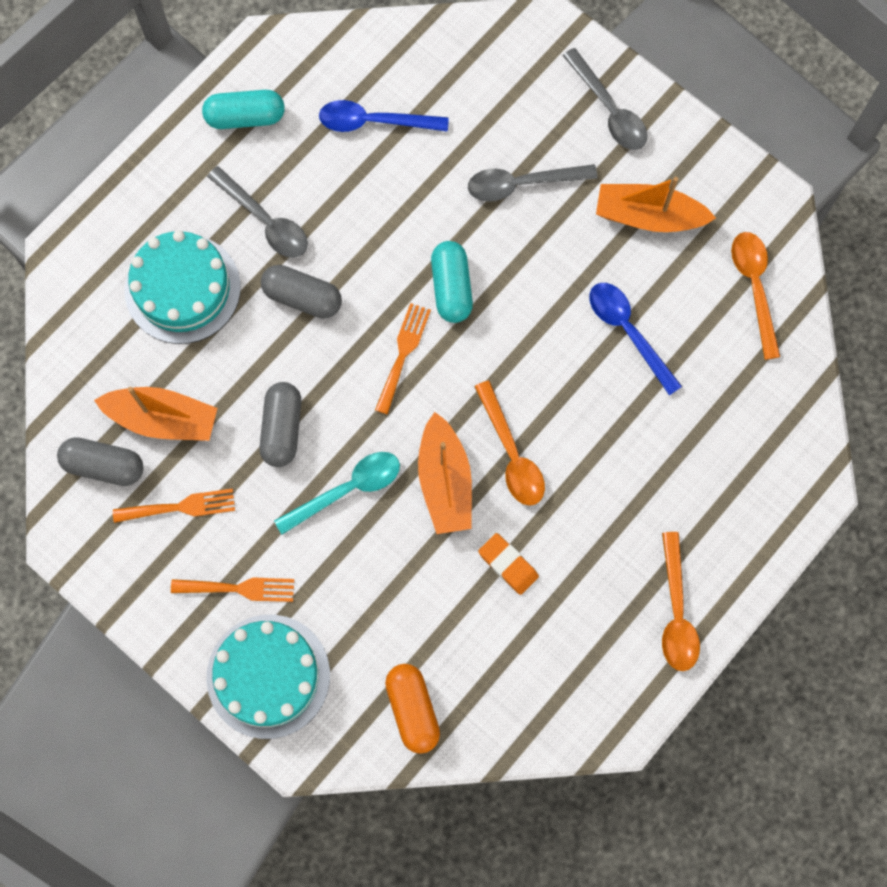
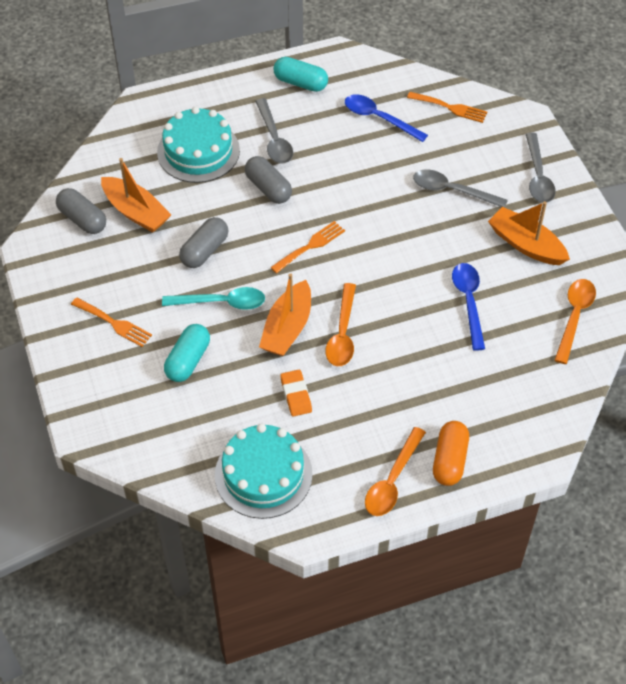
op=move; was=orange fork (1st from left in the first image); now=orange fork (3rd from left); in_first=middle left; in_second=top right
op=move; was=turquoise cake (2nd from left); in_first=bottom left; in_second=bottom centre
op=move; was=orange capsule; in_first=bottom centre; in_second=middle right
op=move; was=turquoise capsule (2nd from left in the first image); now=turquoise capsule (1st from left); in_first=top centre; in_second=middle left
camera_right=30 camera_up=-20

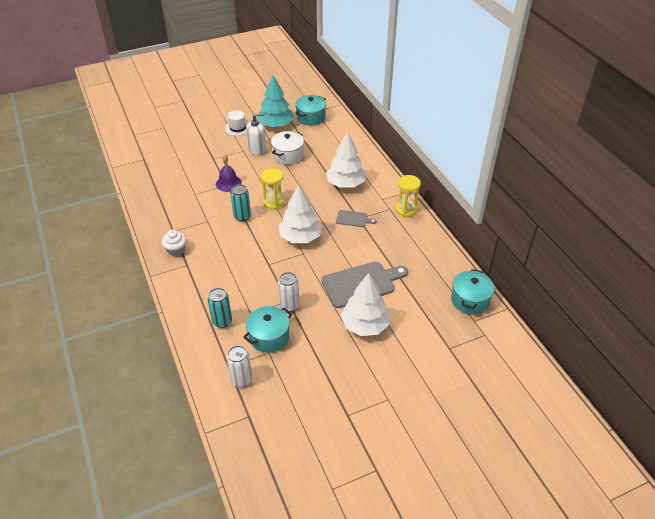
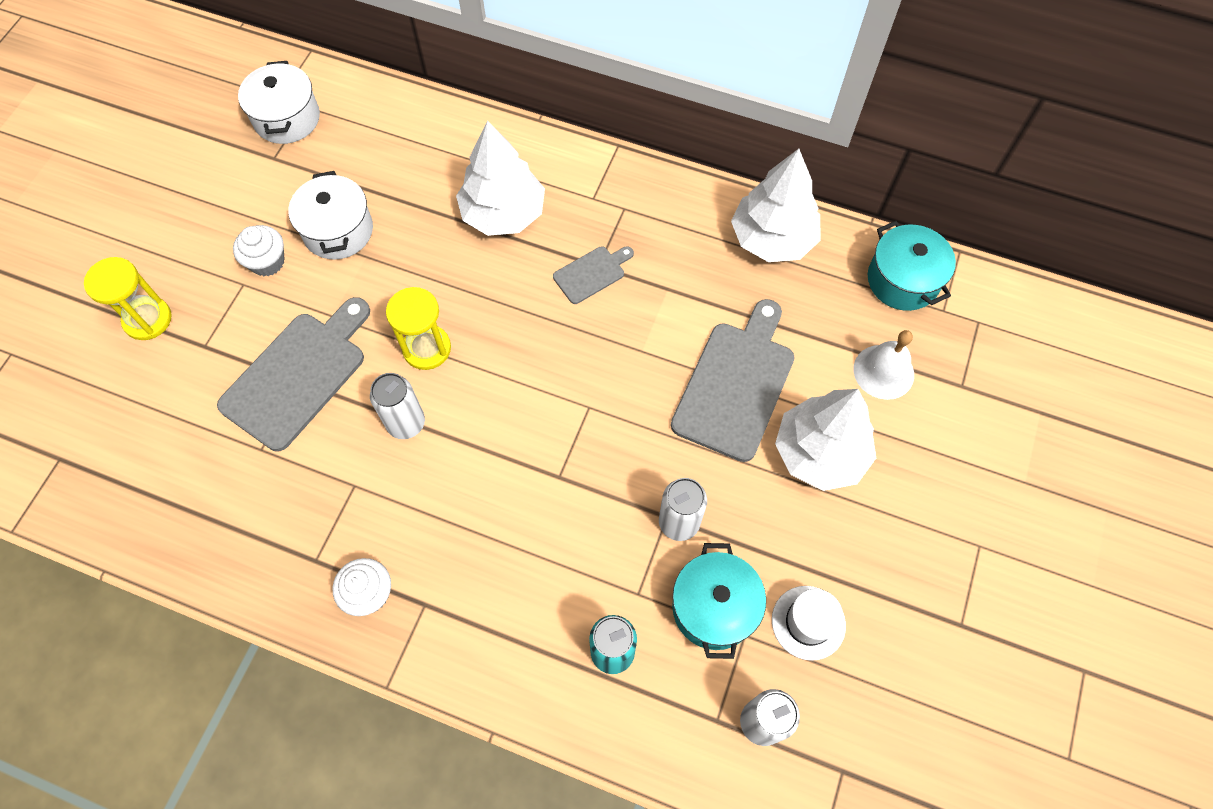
op=replace; was=purple bell; now=grey cutting board (1st from left); in_first=centre; in_second=middle left
op=move; was=white hat; in_first=top centre; in_second=bottom right
op=recolor; was=turquoise can (2nd from left); now=white can (1st from left); in_first=centre; in_second=middle left
op=replace; was=white soap dispenser; now=white cupcake (1st from left); in_first=top centre; in_second=top left
op=delete; was=turquoise tree; in_first=top centre
op=move; was=white tree (1st from left in the first image); now=white tree (2nd from left); in_first=centre; in_second=top centre
op=recolor; was=turquoise pot (2nd from left); now=white pot (1st from left); in_first=top centre; in_second=top left
op=move; was=yellow hourglass (2nd from left in the first image); now=yellow hourglass (1st from left); in_first=centre; in_second=middle left
op=insert; now=white bell; in_second=middle right
camera_right=-45 camera_up=20

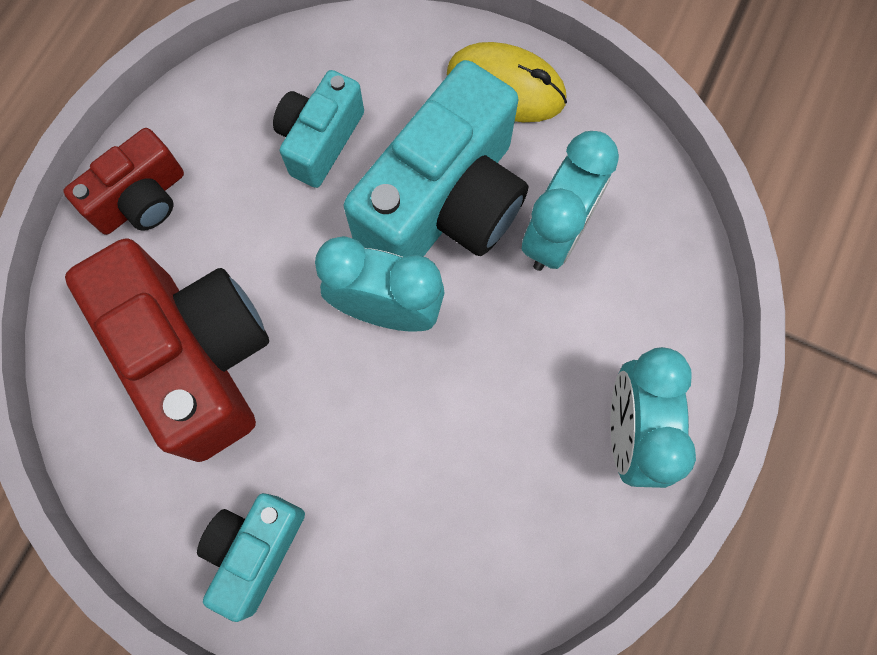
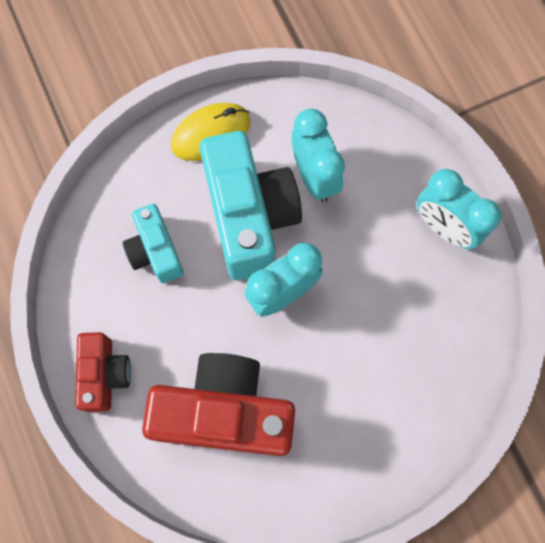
op=delete; was=turquoise camera (1st from left); in_first=bottom left
camera_right=-50 camera_up=0

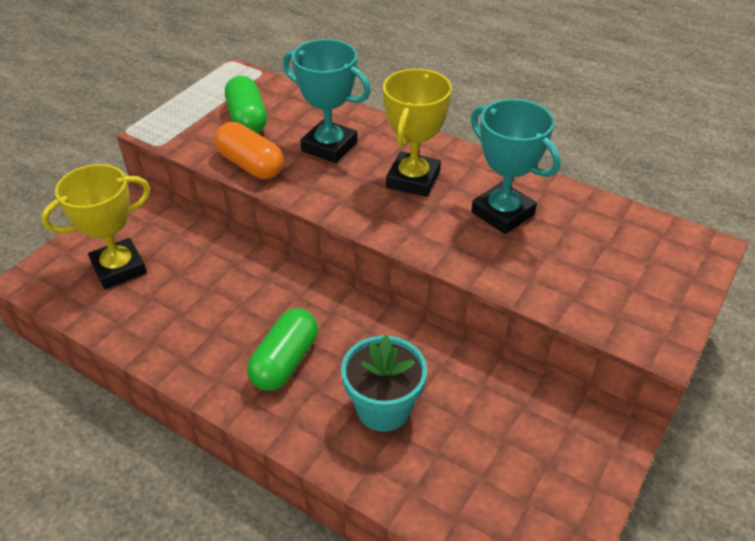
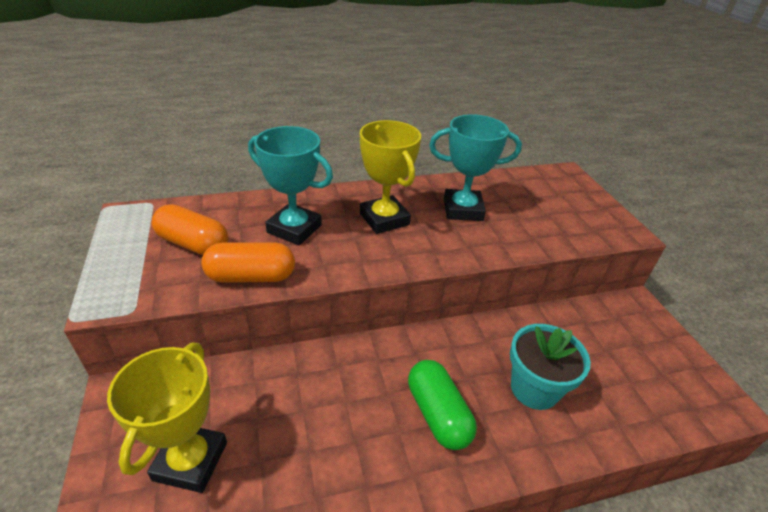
op=recolor; was=green capsule (1st from left); now=orange capsule (1st from left); in_first=top left; in_second=middle left
op=rotate; was=turquoise trophy (1st from left); in_first=top centre; in_second=centre; clockwise=45
camera_right=-50 camera_up=-5

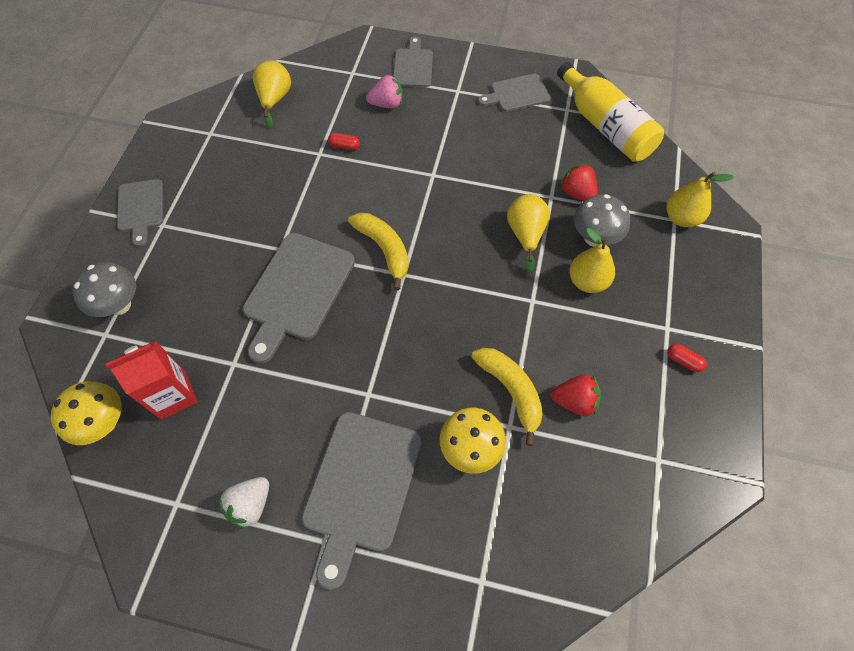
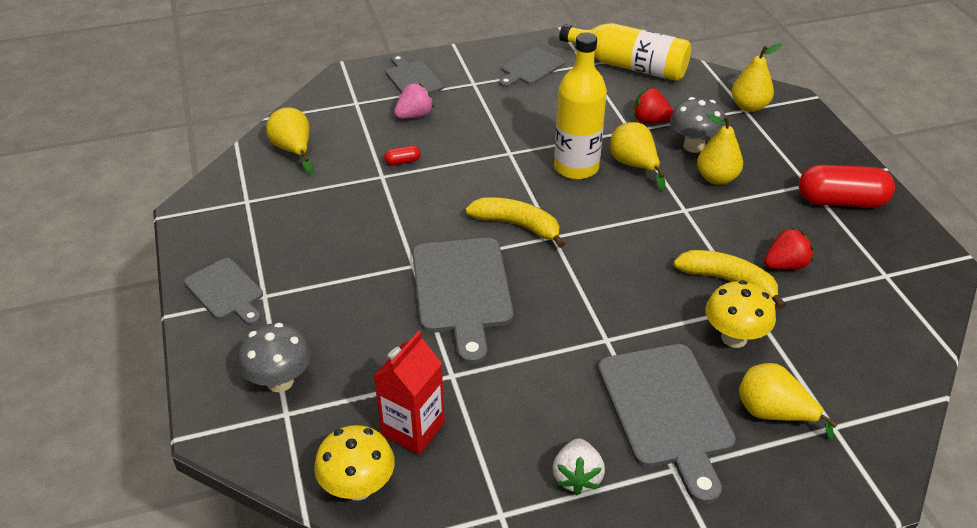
op=resize; was=red capsule (2nd from left); in_first=middle right; in_second=middle right; ratio=2.38
op=insert; now=yellow bottle (1st from left); in_second=top centre
op=insert; now=yellow pear (5th from left); in_second=bottom right
camera_right=-30 camera_up=-20

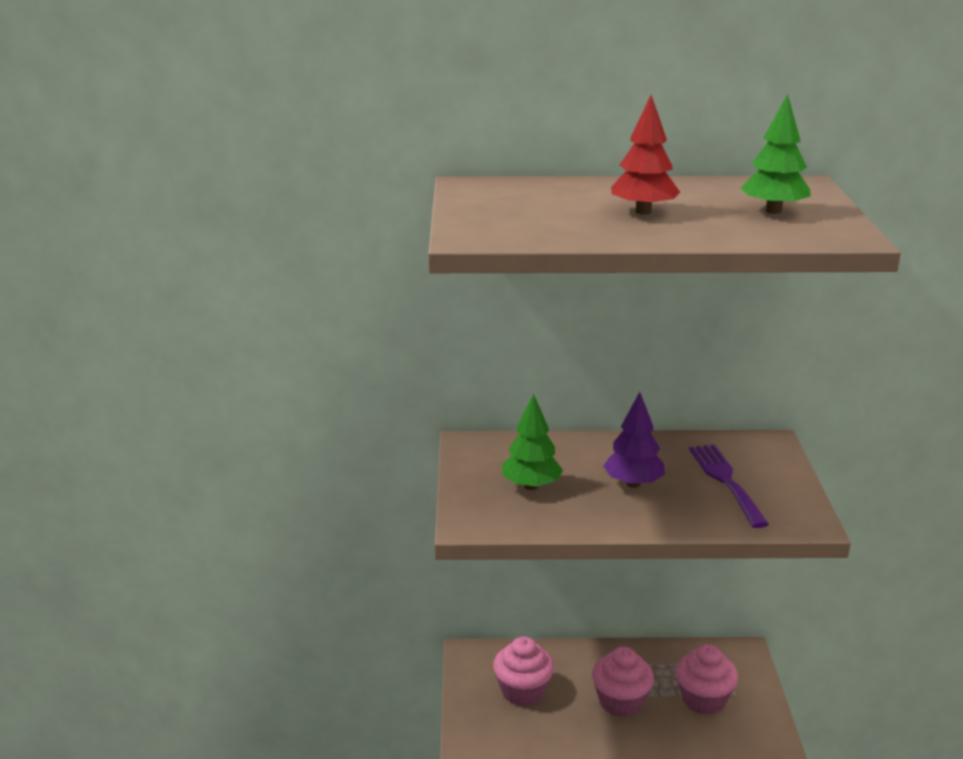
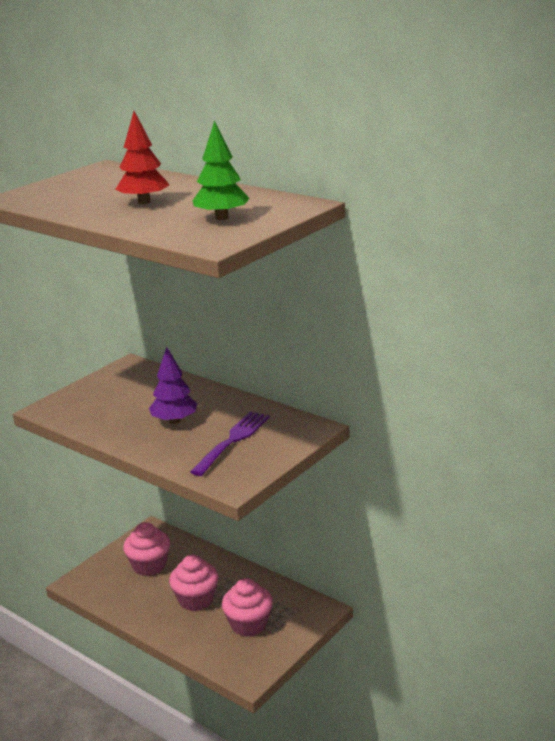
op=delete; was=green tree (1st from left); in_first=centre
camera_right=40 camera_up=0

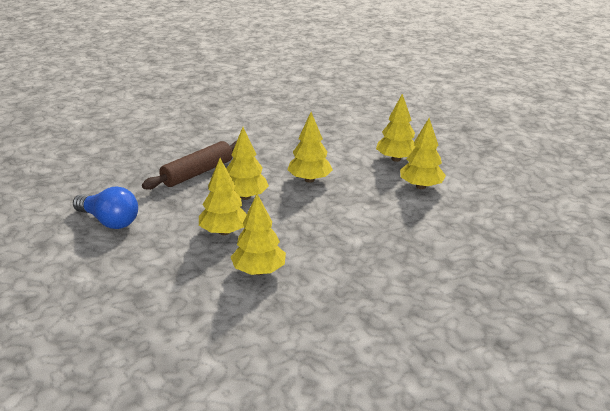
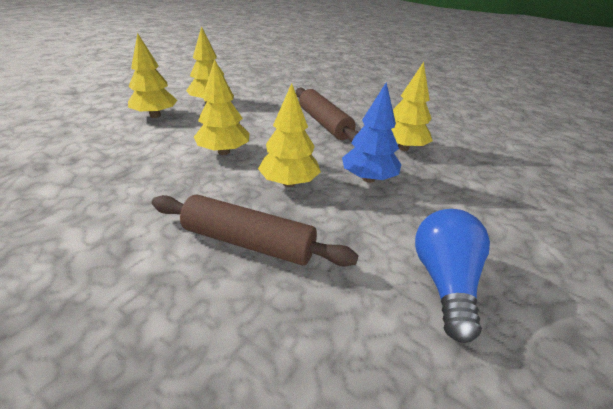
op=recolor; was=yellow tree (1st from left); now=blue tree; in_first=centre; in_second=top centre
op=insert; now=brown rolling pin (2nd from left); in_second=top centre
camera_right=-115 camera_up=5

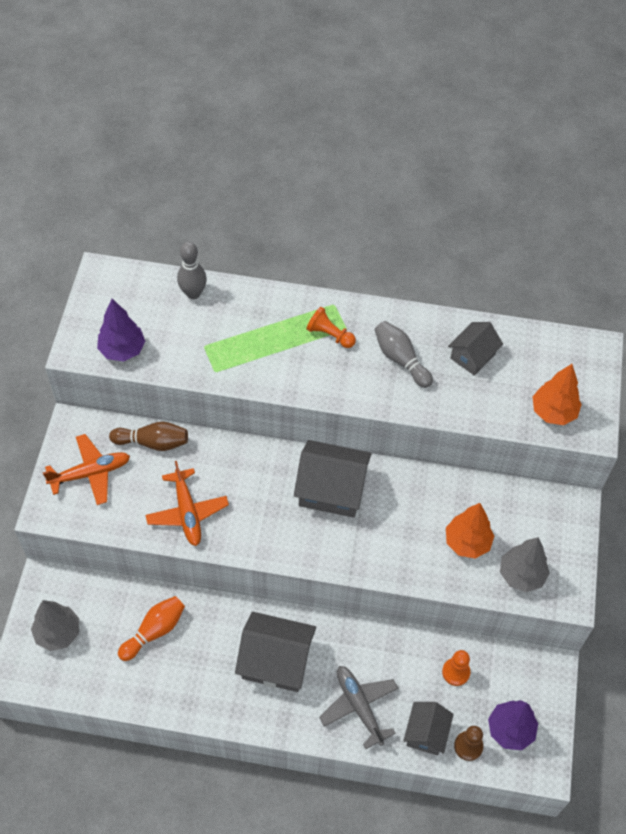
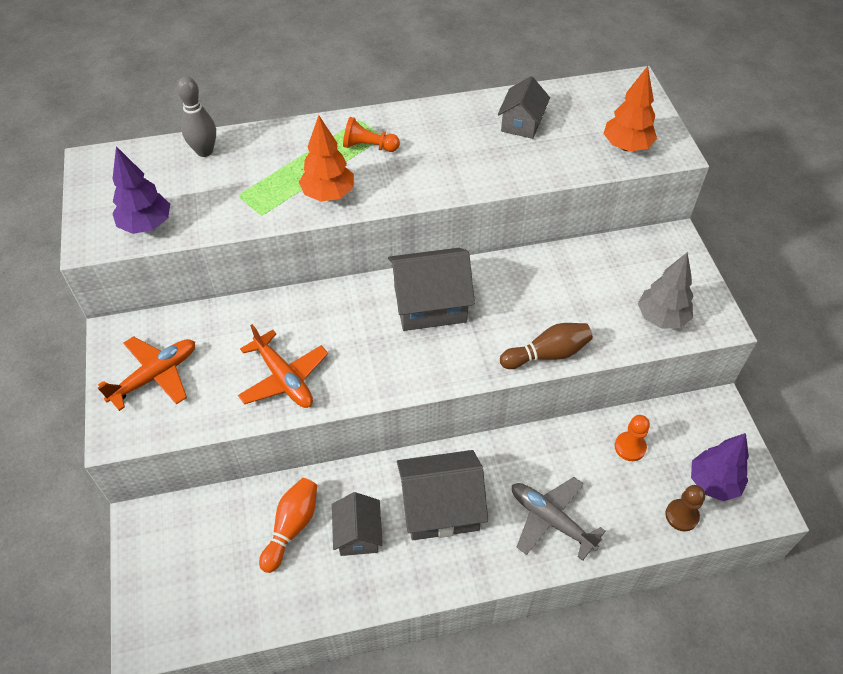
op=delete; was=grey tree (1st from left); in_first=bottom left
op=move; was=brown bowling pin; in_first=middle left; in_second=centre
op=delete; was=grey bowling pin (2nd from left); in_first=centre
op=move; was=grey house (3rd from left in the first image); now=grey house (1st from left); in_first=bottom right; in_second=bottom centre
op=move; was=orange tree (1st from left); in_first=middle right; in_second=top centre
camera_right=-20 camera_up=-5

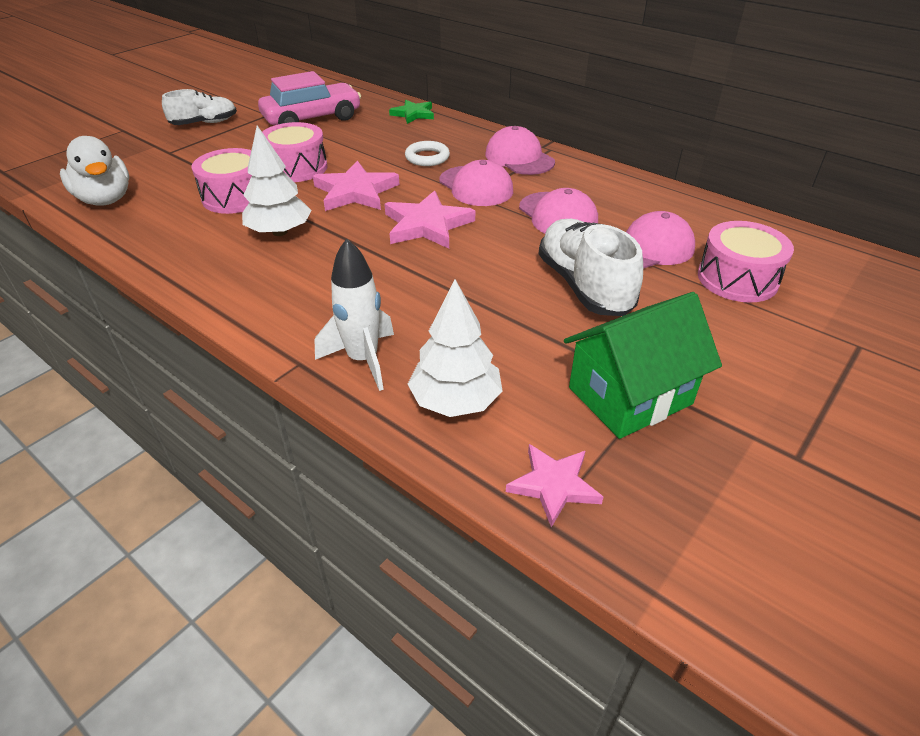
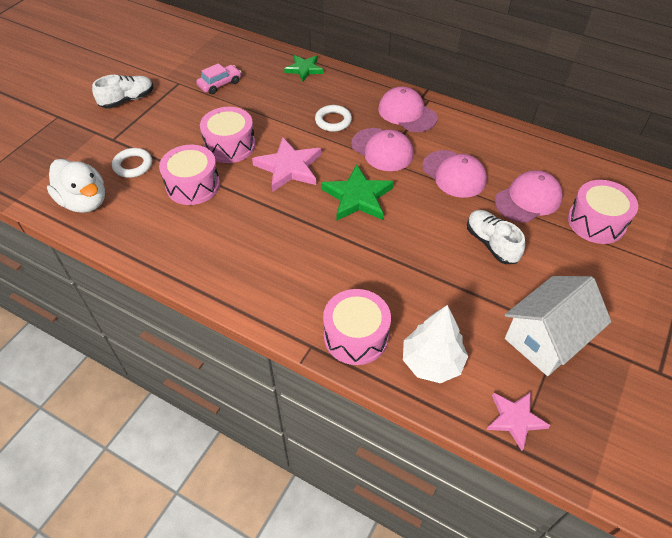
op=delete; was=white tree (1st from left); in_first=top left
op=resize; was=pink car; in_first=top centre; in_second=top left; ratio=0.53
op=replace; was=white rocket; now=pink drum (3rd from left); in_first=centre; in_second=centre
op=recolor; was=pink star (2nd from left); now=green star (2nd from left); in_first=top centre; in_second=centre
op=resize; was=white shoe (2nd from left); in_first=centre; in_second=middle right; ratio=0.66
op=recolor; was=green house; now=white house; in_first=middle right; in_second=middle right
op=insert; now=white ring (1st from left); in_second=top left
camera_right=-10 camera_up=10

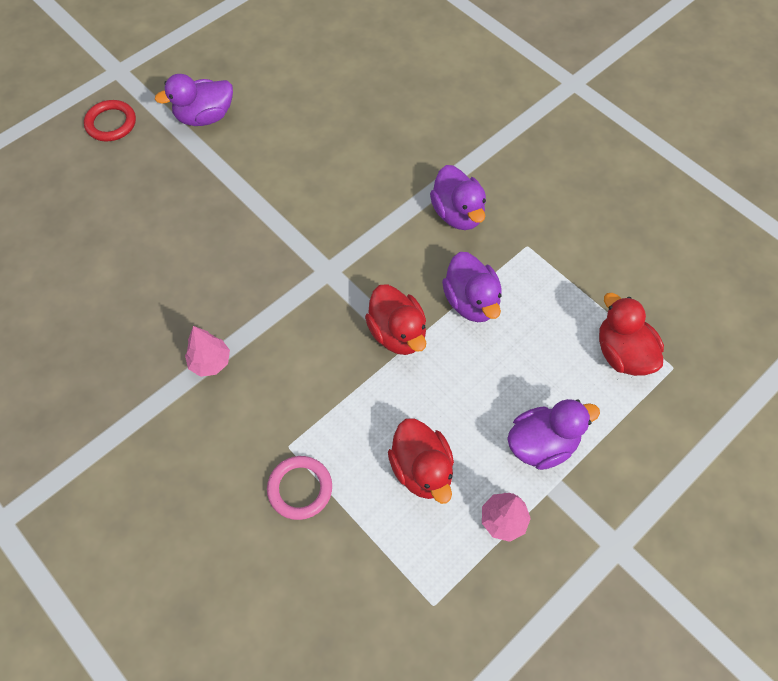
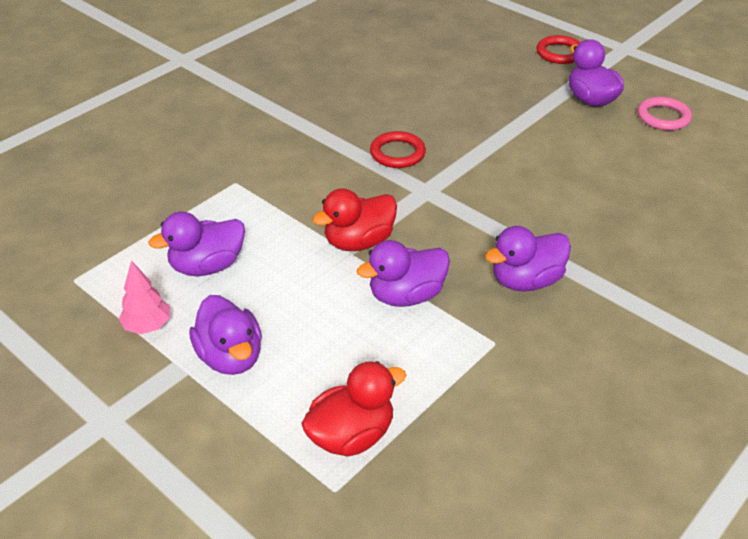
op=delete; was=pink tree (1st from left); in_first=middle left
op=move; was=pink ring; in_first=bottom centre; in_second=top right
op=recolor; was=red duck (2nd from left); now=purple duck (1st from left); in_first=bottom centre; in_second=middle left
op=insert; now=red ring (1st from left); in_second=top centre
camera_right=85 camera_up=-20

